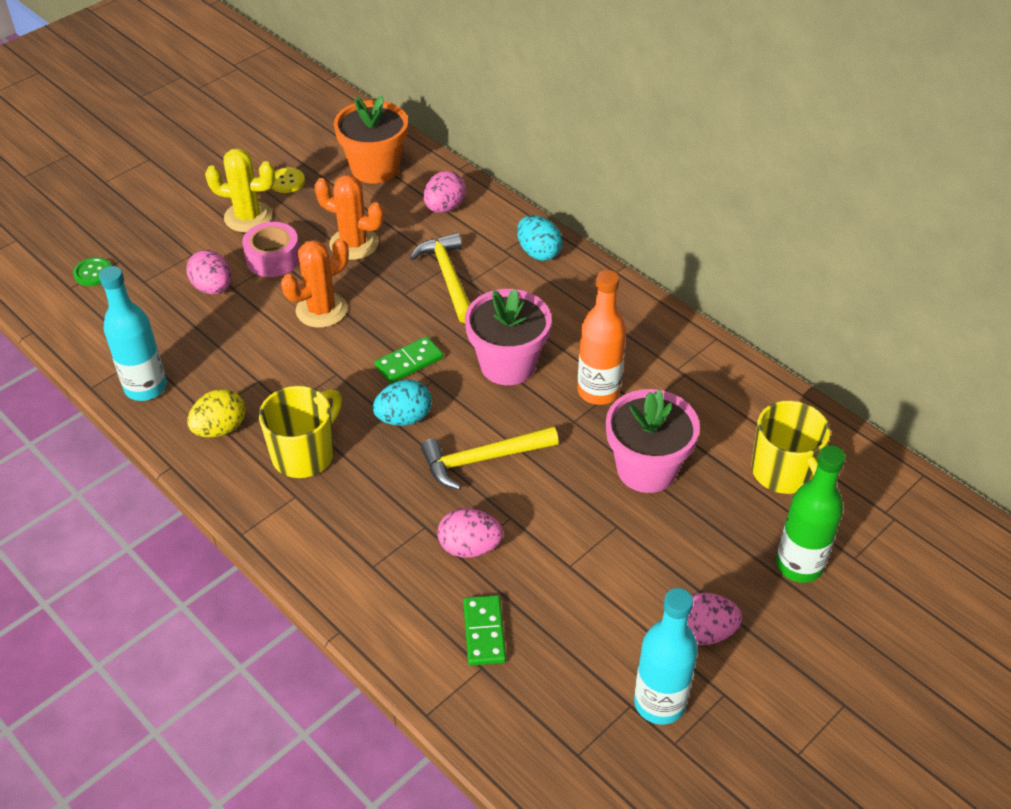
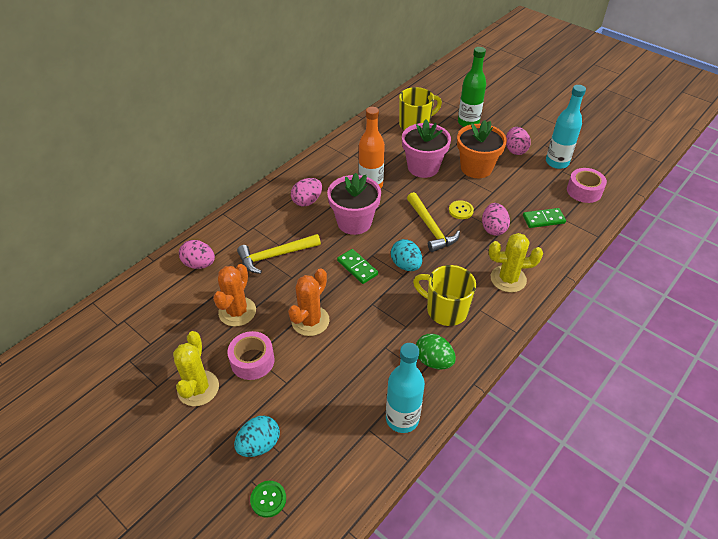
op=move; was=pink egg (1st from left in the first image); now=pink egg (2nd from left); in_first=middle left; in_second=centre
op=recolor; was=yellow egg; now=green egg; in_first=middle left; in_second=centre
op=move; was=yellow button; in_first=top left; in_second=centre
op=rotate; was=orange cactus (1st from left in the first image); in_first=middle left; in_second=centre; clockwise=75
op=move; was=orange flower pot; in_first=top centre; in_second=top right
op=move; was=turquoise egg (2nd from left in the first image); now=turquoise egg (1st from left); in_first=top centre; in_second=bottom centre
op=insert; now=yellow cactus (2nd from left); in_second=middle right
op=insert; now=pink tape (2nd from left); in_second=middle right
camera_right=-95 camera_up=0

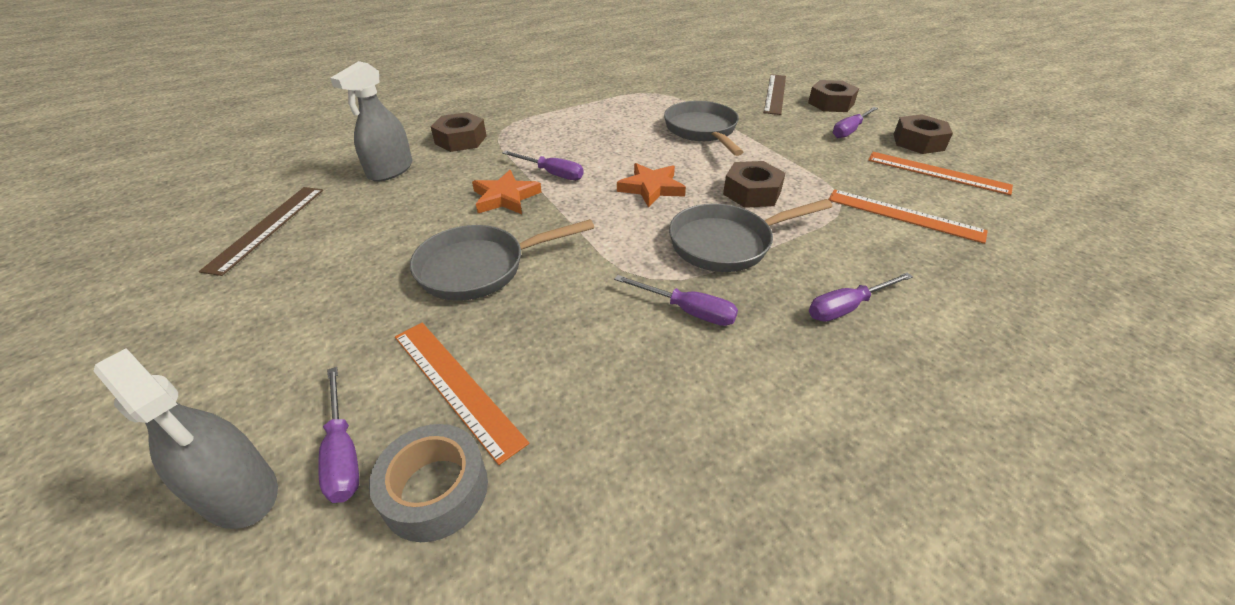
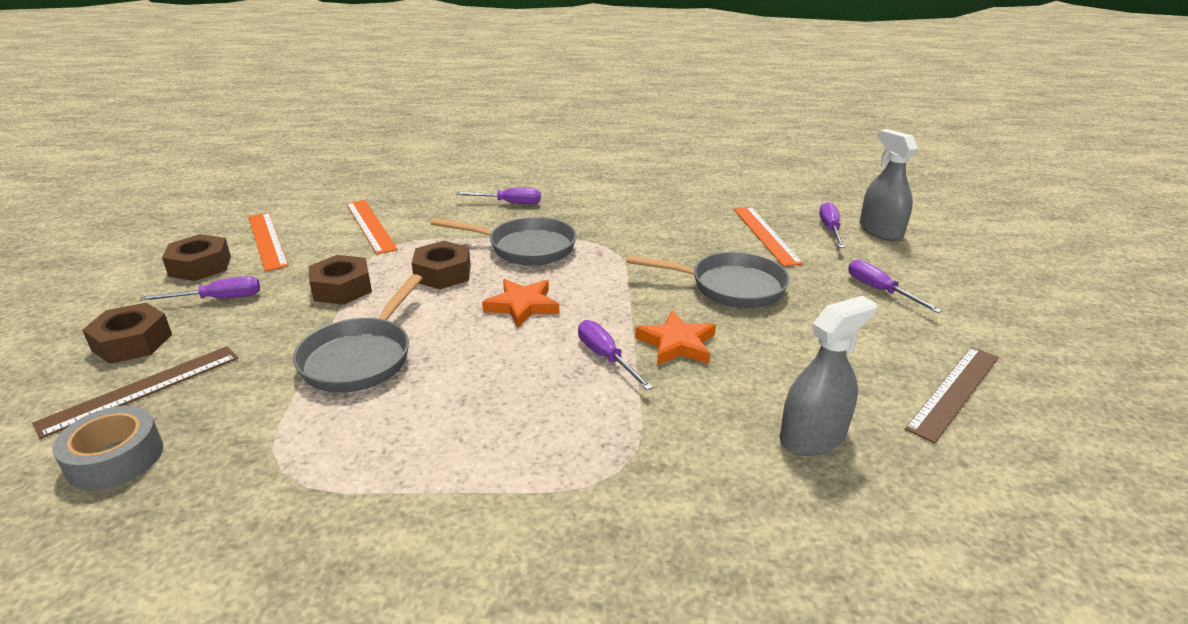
op=move; was=grey tape; in_first=bottom centre; in_second=bottom left
op=move; was=brown nut (1st from left in the first image); now=brown nut (3rd from left); in_first=top centre; in_second=middle left
op=move; was=purple screwdriver (3rd from left in the first image); now=purple screwdriver (5th from left); in_first=centre; in_second=middle right
camera_right=-150 camera_up=-10

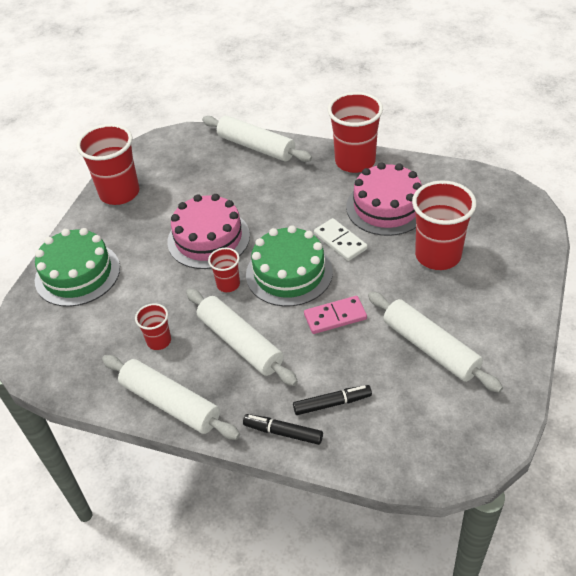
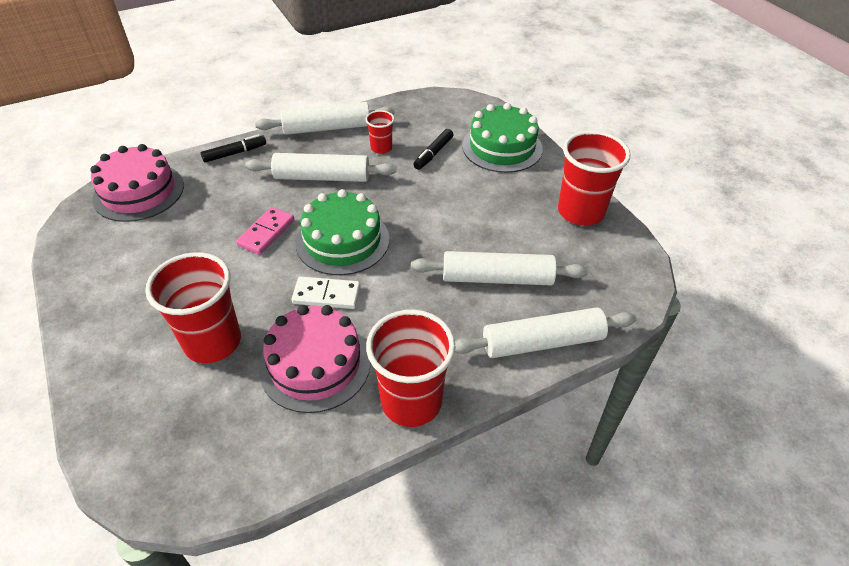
op=move; was=pink cake (1st from left); in_first=centre; in_second=top left
op=delete; was=red cup (3rd from left); in_first=centre
op=move; was=black marker (2nd from left); in_first=bottom centre; in_second=top centre
op=move; was=white rolling pin (4th from left in the first image); now=white rolling pin (3rd from left); in_first=middle right; in_second=centre
camera_right=130 camera_up=0

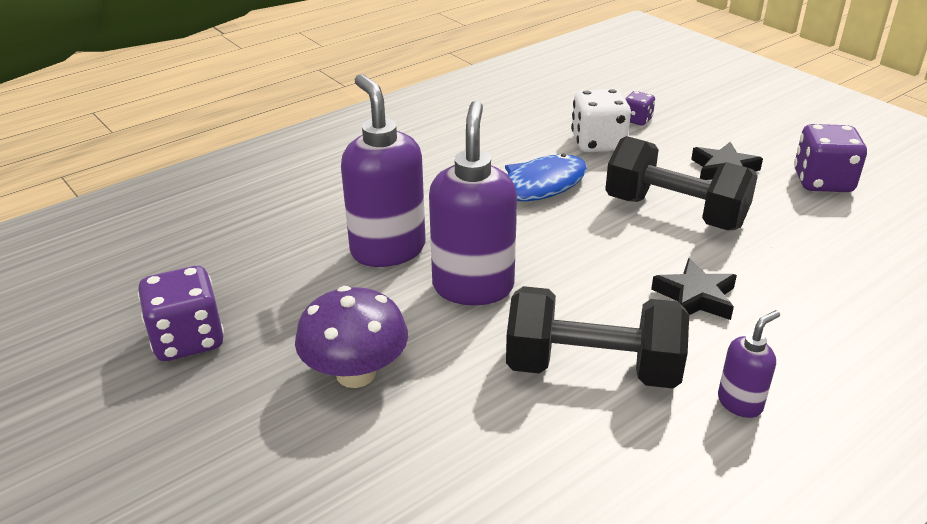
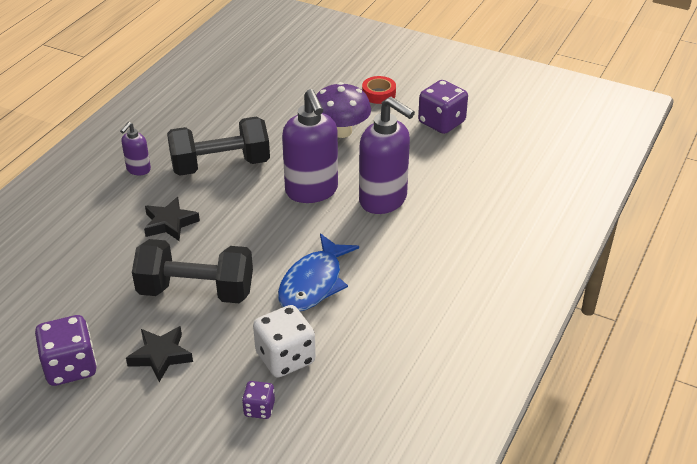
op=insert; now=red tape; in_second=top centre
camera_right=155 camera_up=5

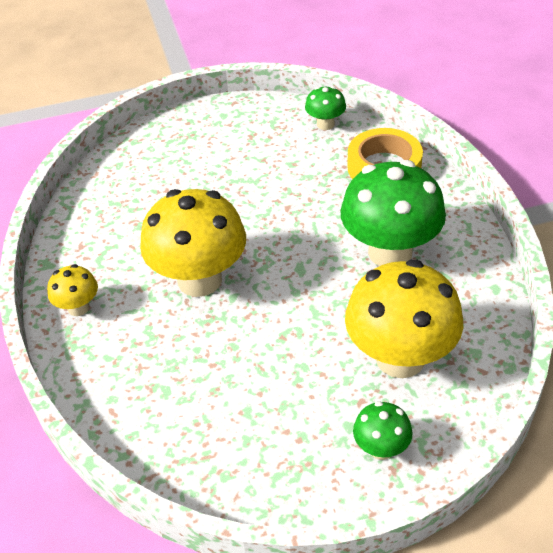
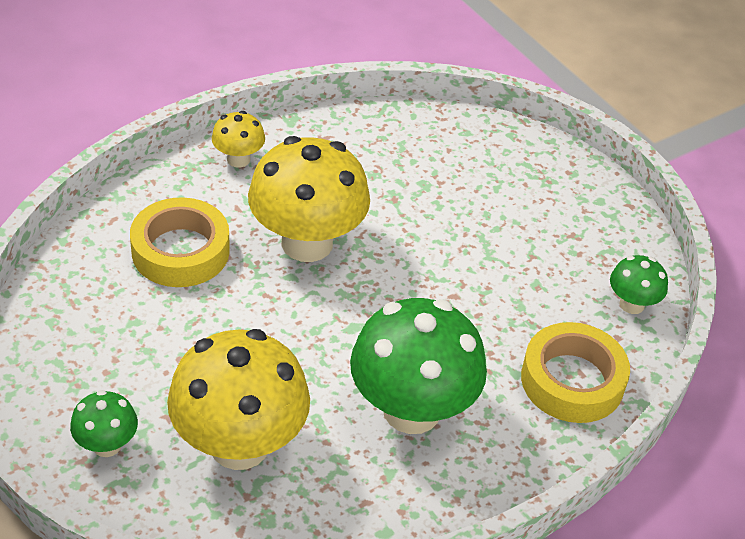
op=insert; now=yellow tape (1st from left); in_second=middle left
camera_right=65 camera_up=0

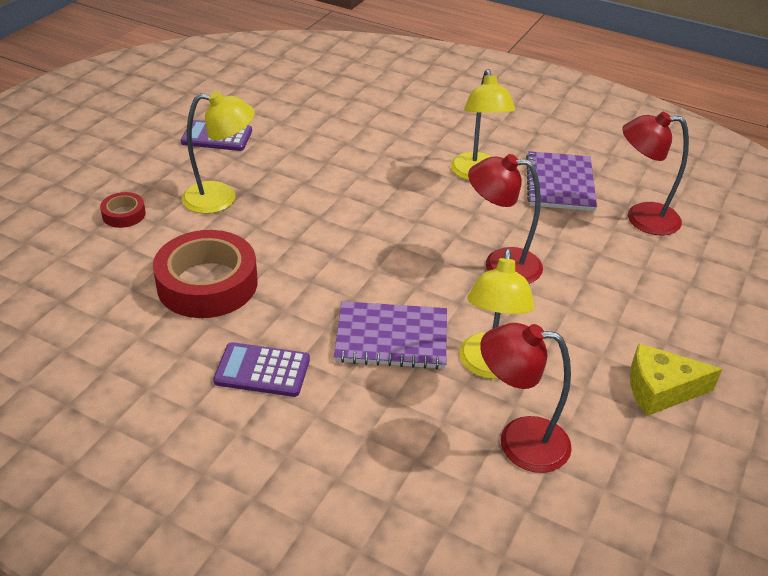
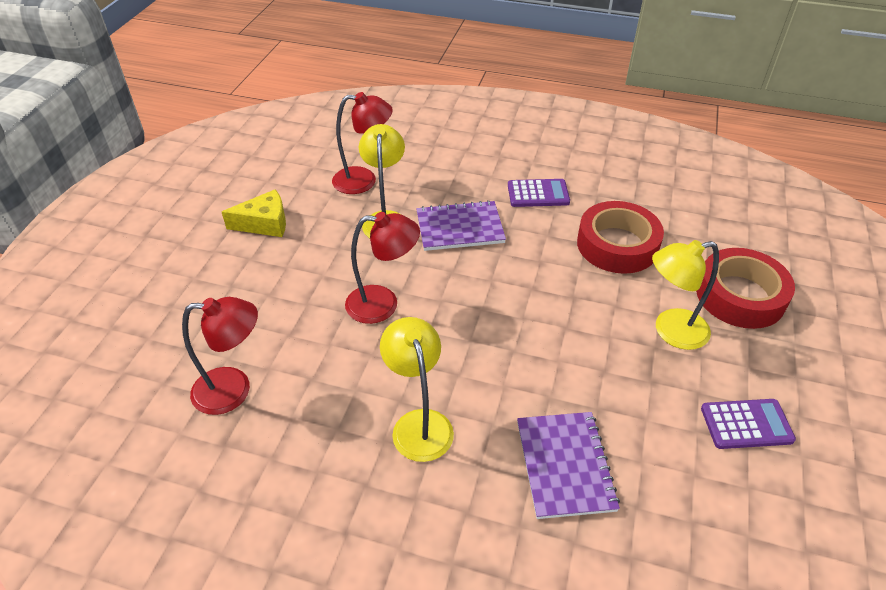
op=resize; was=red tape (1st from left in the first image); in_first=middle left; in_second=middle right; ratio=2.16
op=move; was=purple notebook (2nd from left); in_first=top right; in_second=bottom centre
camera_right=170 camera_up=5

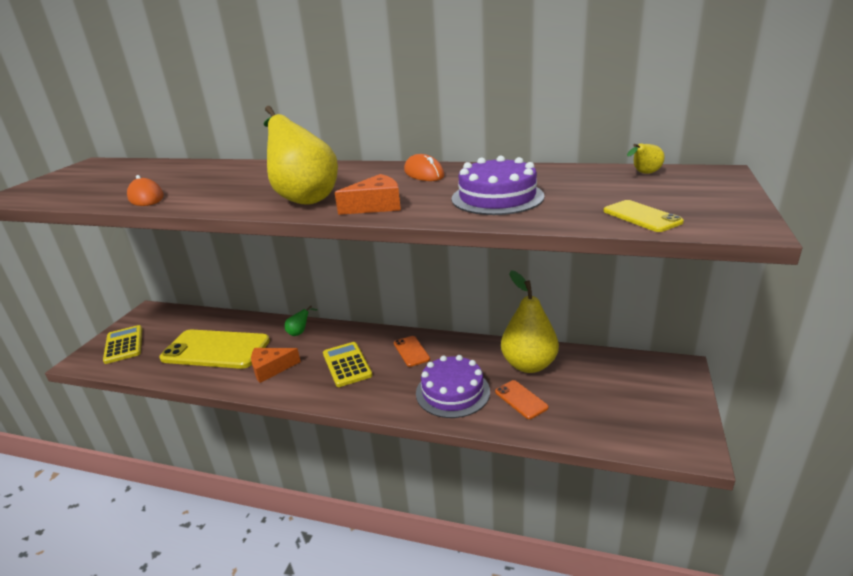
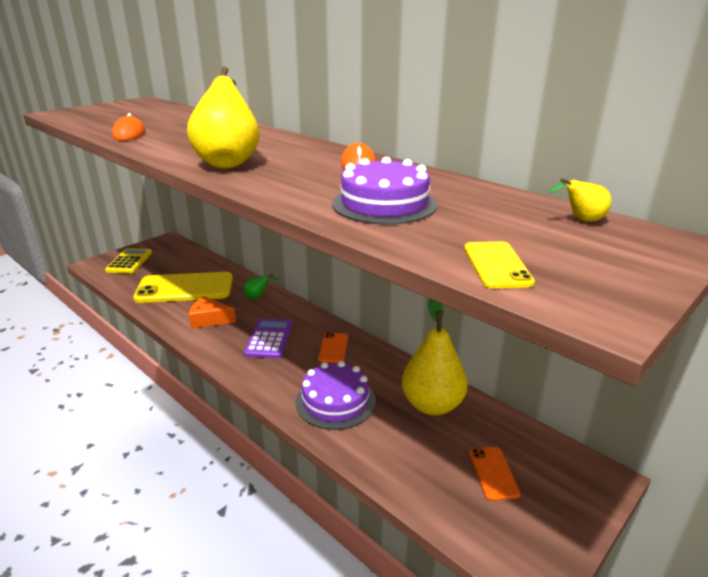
op=rotate; was=yellow phone (1st from left); in_first=middle left; in_second=middle left; clockwise=-45
op=recolor; was=yellow calculator (2nd from left); now=purple calculator; in_first=centre; in_second=centre
op=delete; was=orange cheese (2nd from left); in_first=centre
op=move; was=orange phone (2nd from left); in_first=bottom centre; in_second=bottom right
camera_right=25 camera_up=0

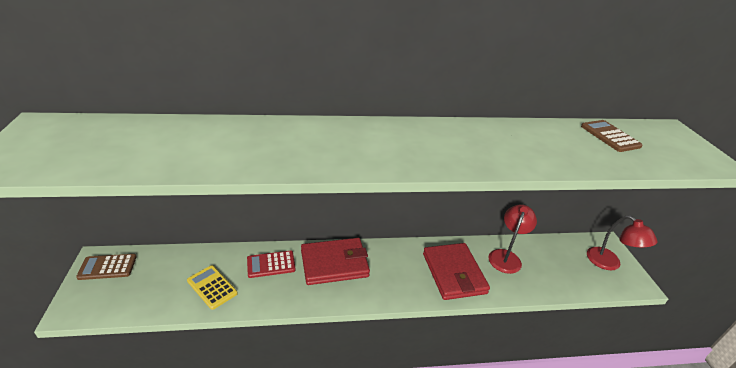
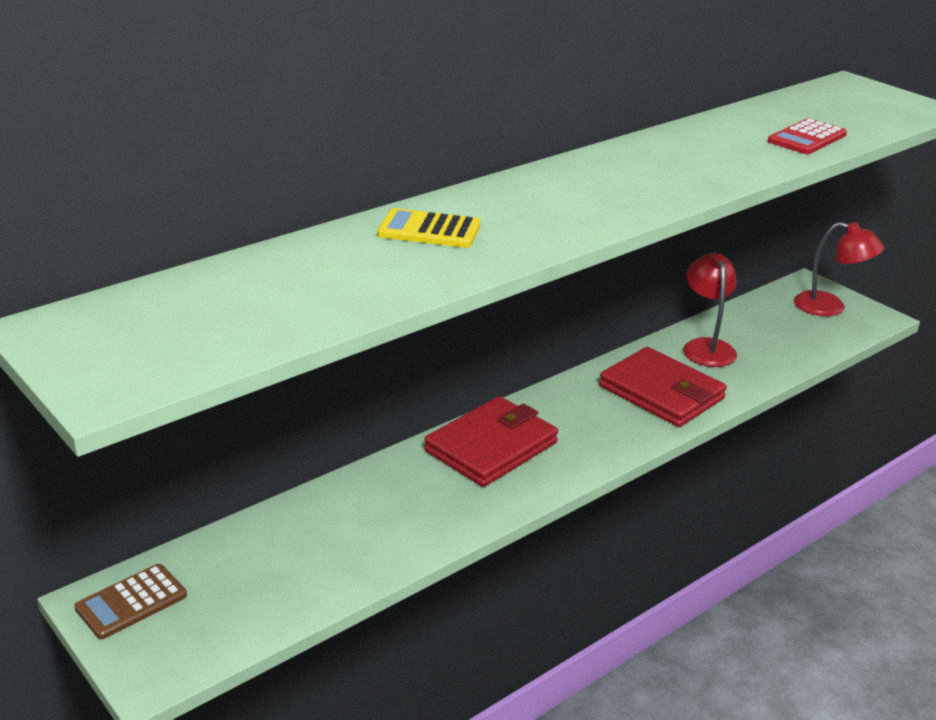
op=move; was=yellow calculator; in_first=bottom left; in_second=top centre
op=move; was=red calculator; in_first=bottom centre; in_second=top right
op=delete; was=brown calculator (2nd from left); in_first=middle right
camera_right=-30 camera_up=-5

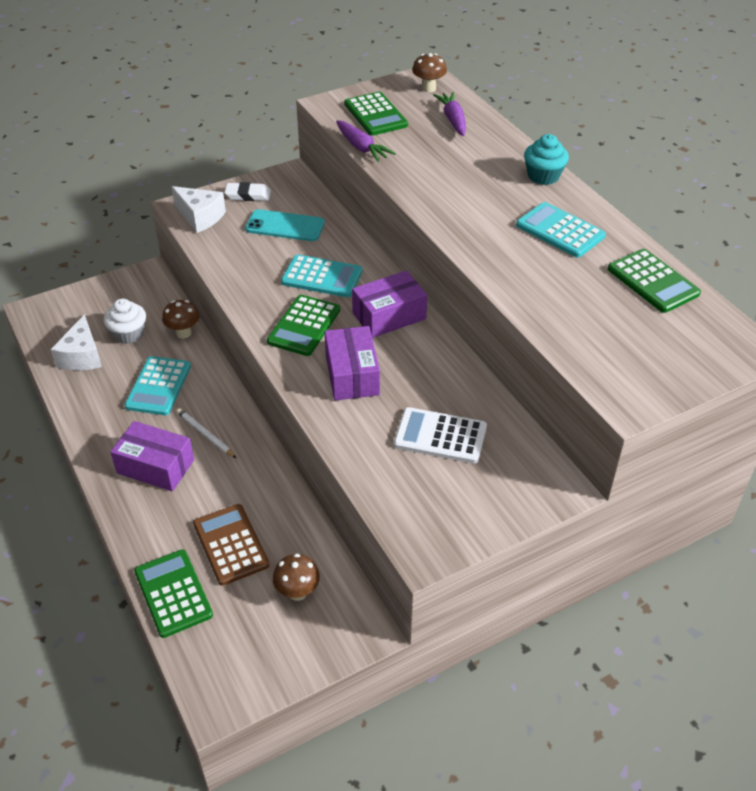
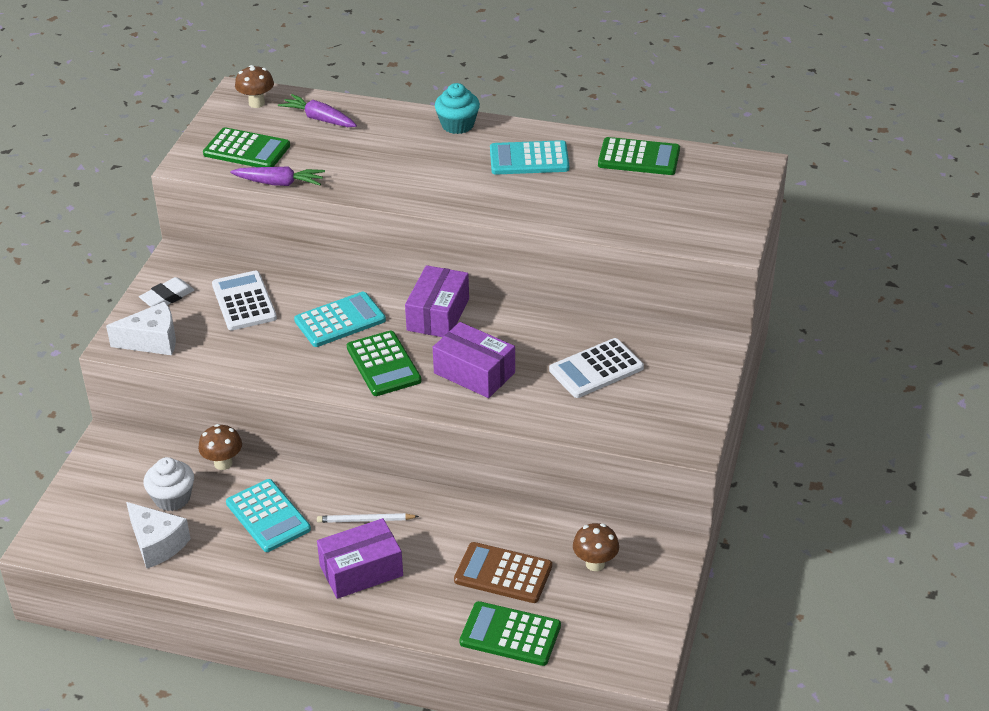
op=replace; was=turquoise phone; now=white calculator (1st from left); in_first=top centre; in_second=middle left
camera_right=-45 camera_up=-5

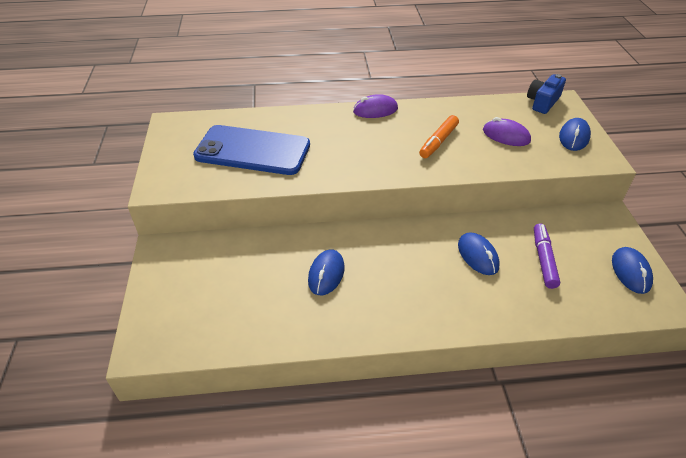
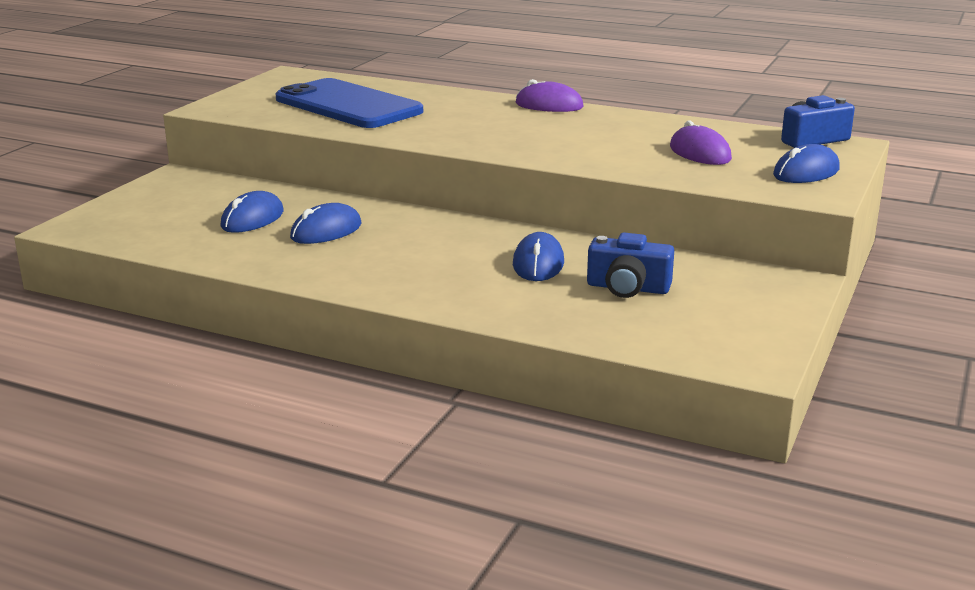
op=delete; was=orange marker; in_first=top centre
op=replace; was=purple marker; now=blue camera (1st from left); in_first=middle right; in_second=centre
op=move; was=blue mouse (4th from left in the first image); now=blue mouse (1st from left); in_first=middle right; in_second=middle left
camera_right=30 camera_up=-20

